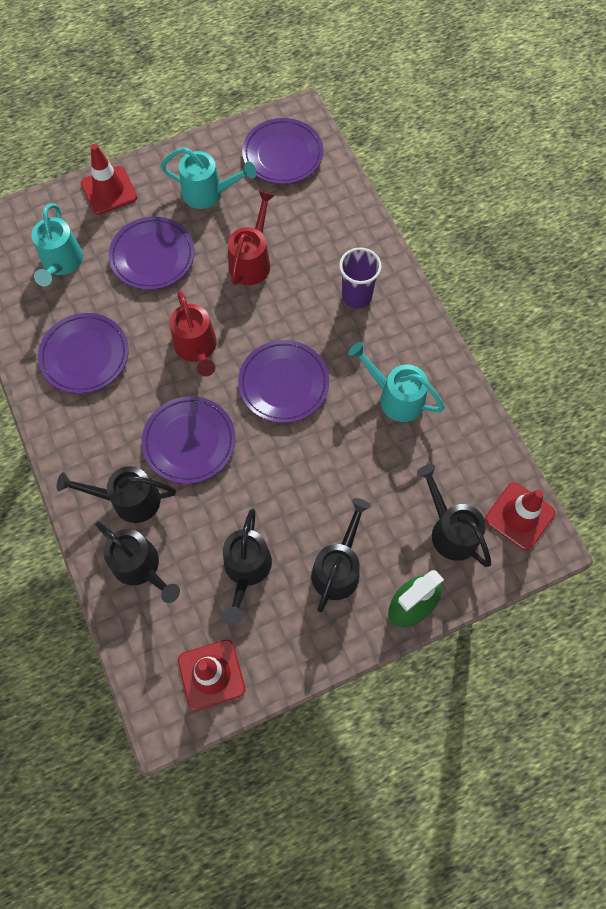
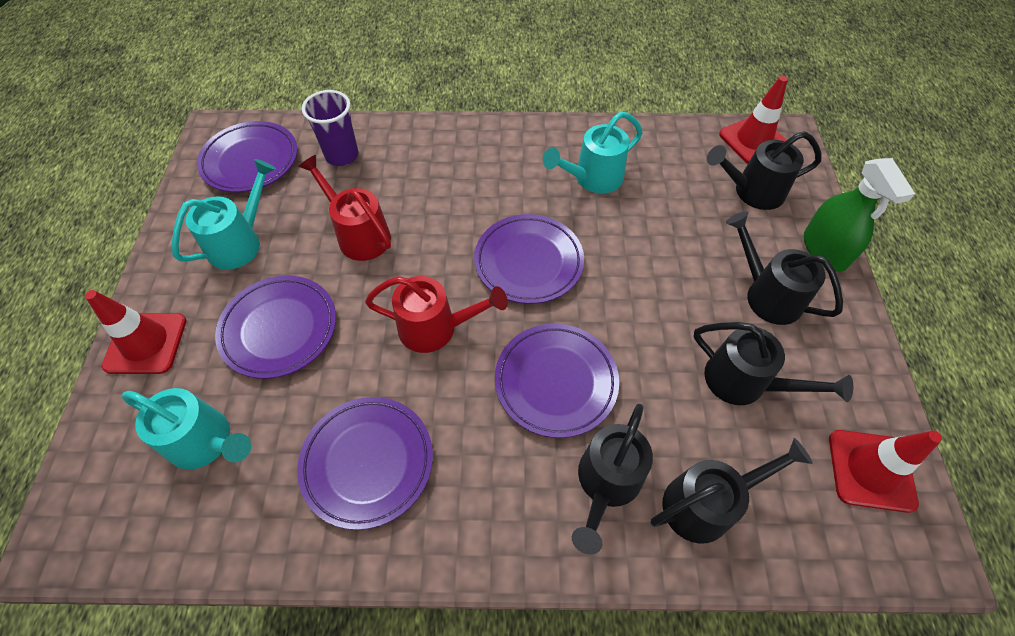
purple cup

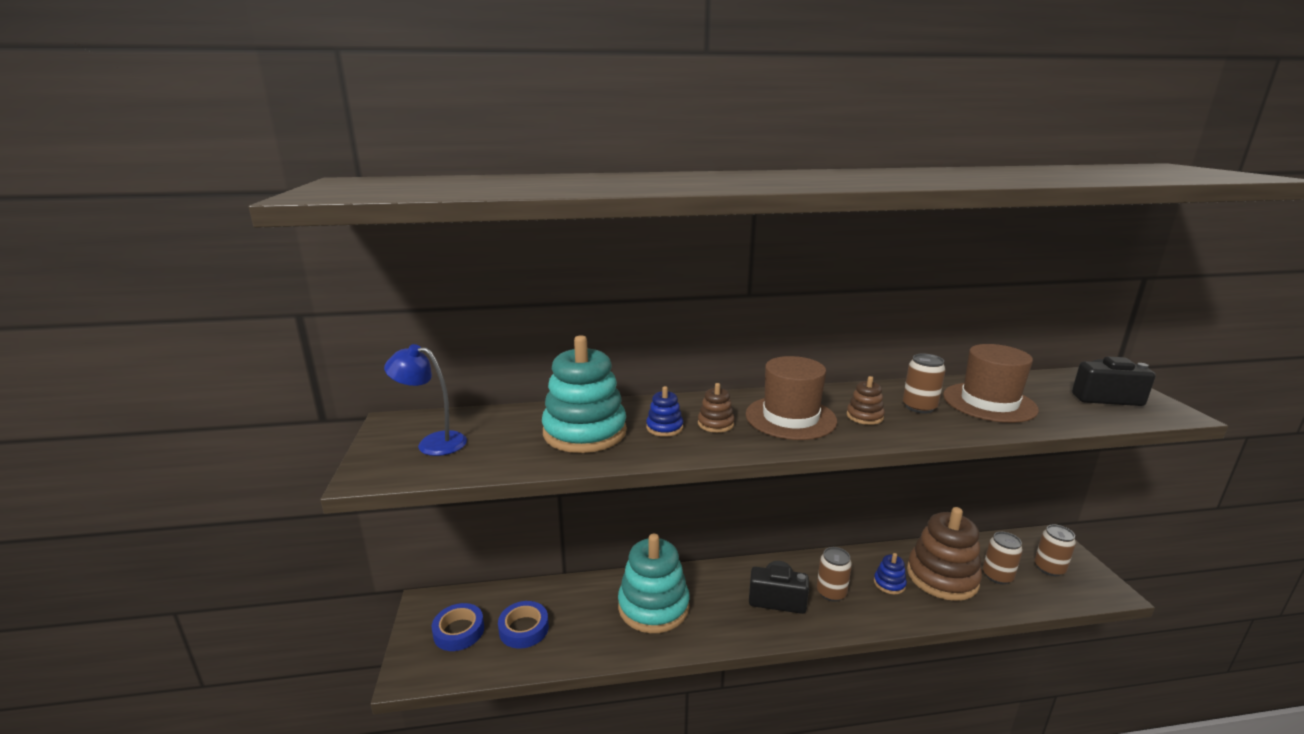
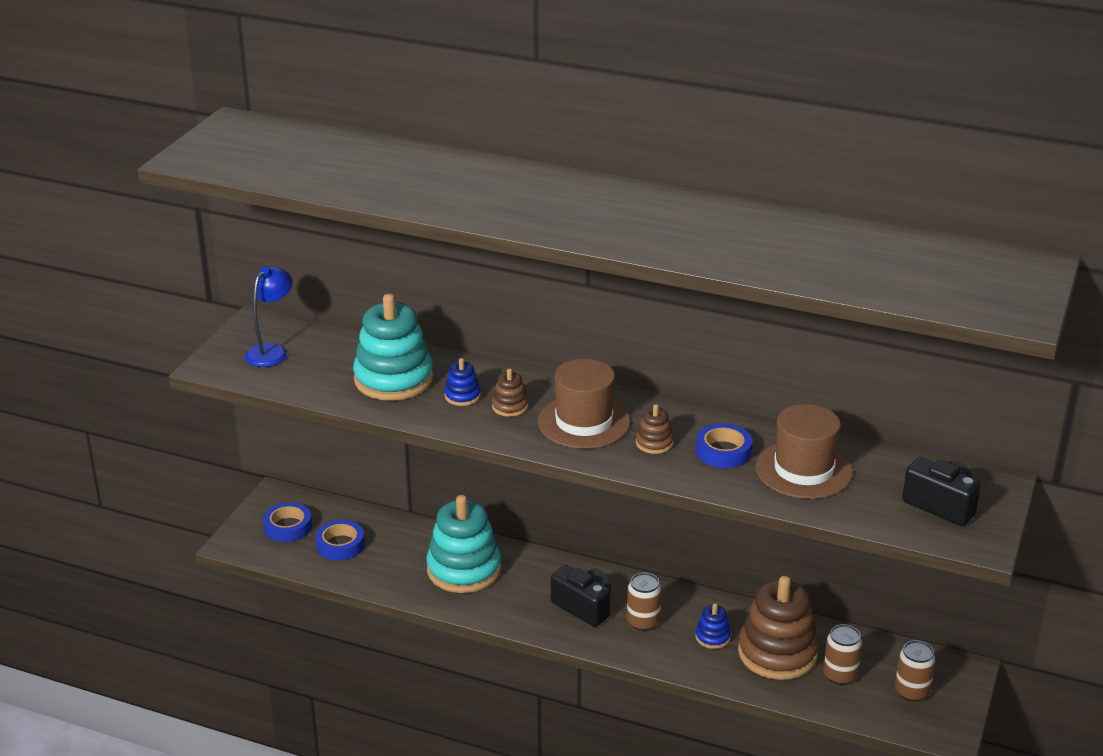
blue lamp; blue tape (3rd from left)

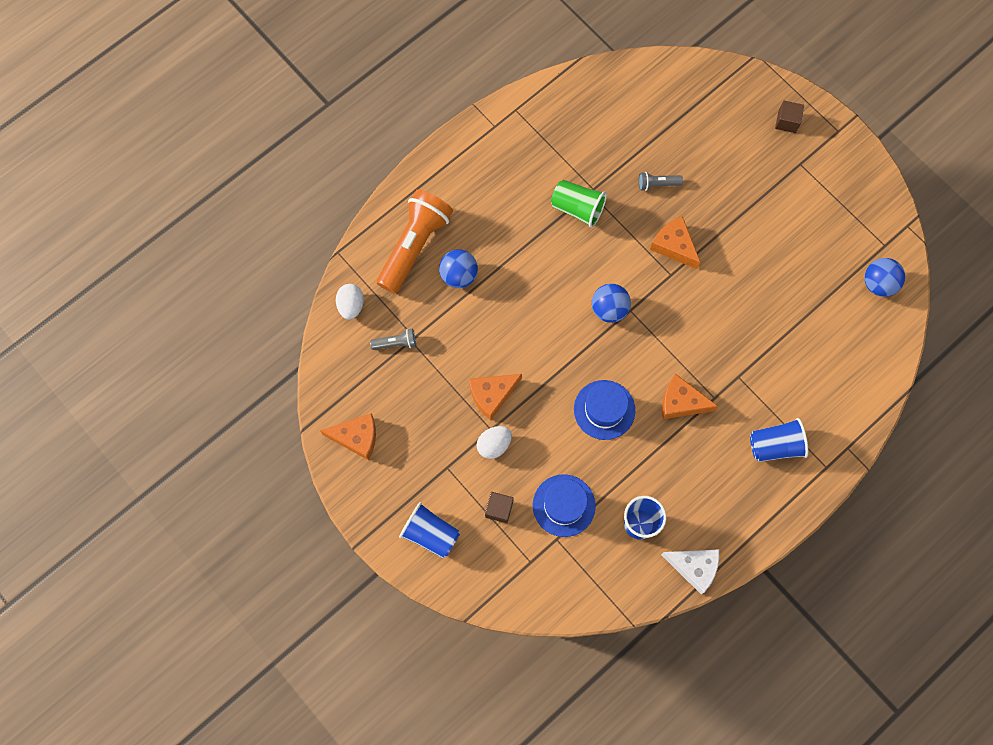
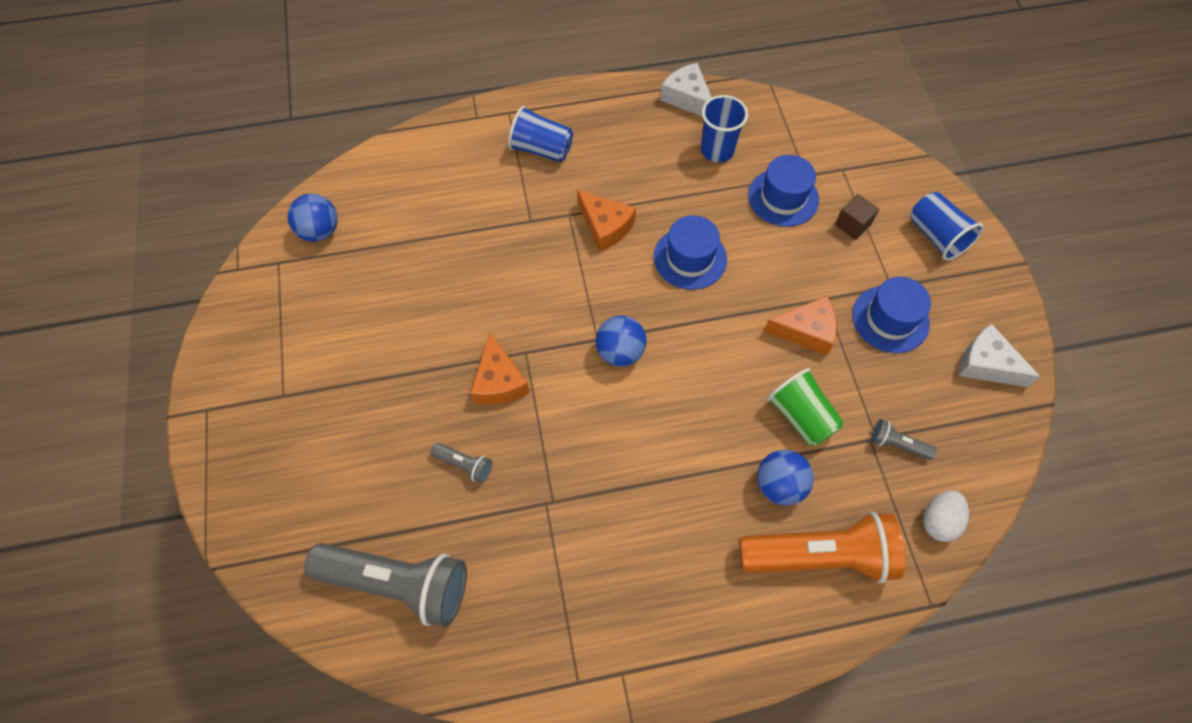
brown cube (2nd from left in the first image); green cup; orange flashlight; white cheese (2nd from left); white egg (2nd from left in the first image); blue hat (3rd from left); grey flashlight (1st from left)

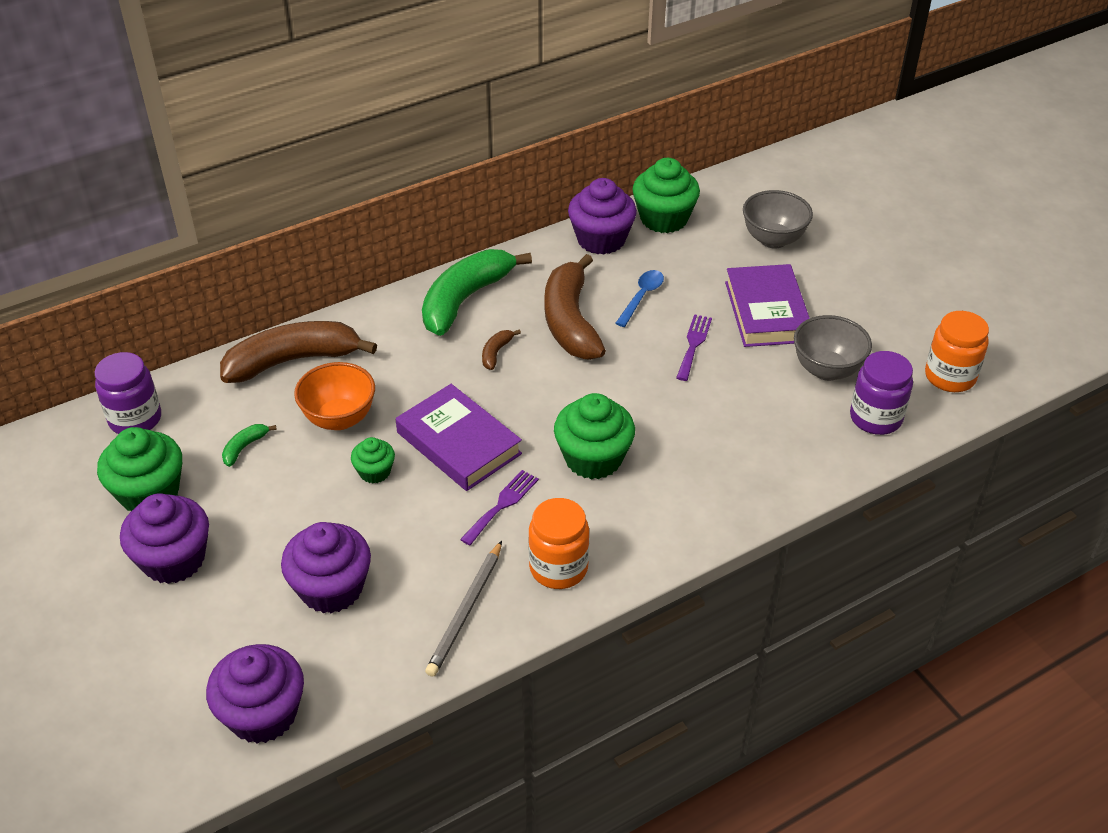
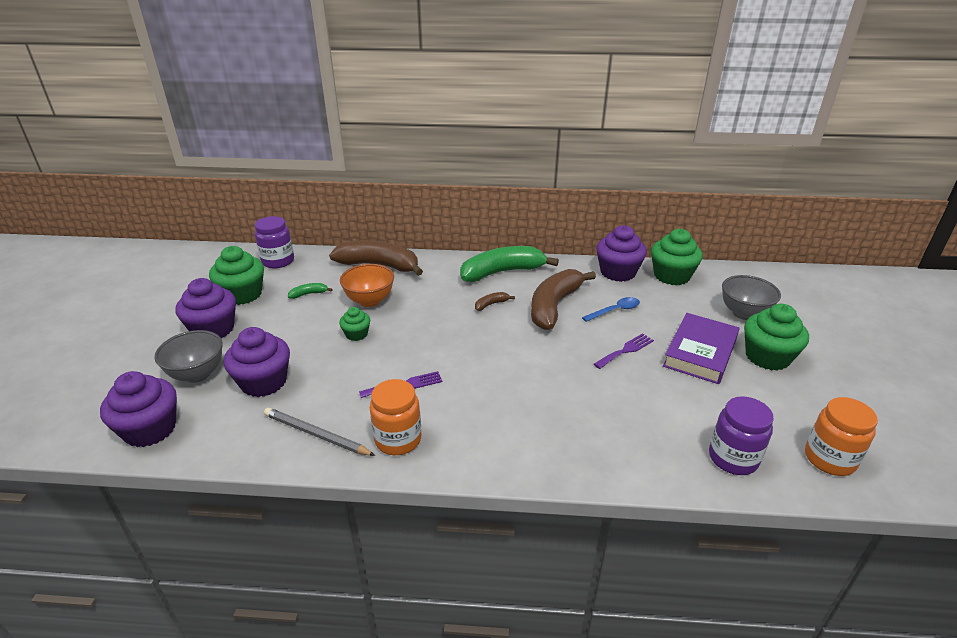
grey bowl (1st from left); purple book (1st from left in the first image); green cupcake (4th from left); grey pencil

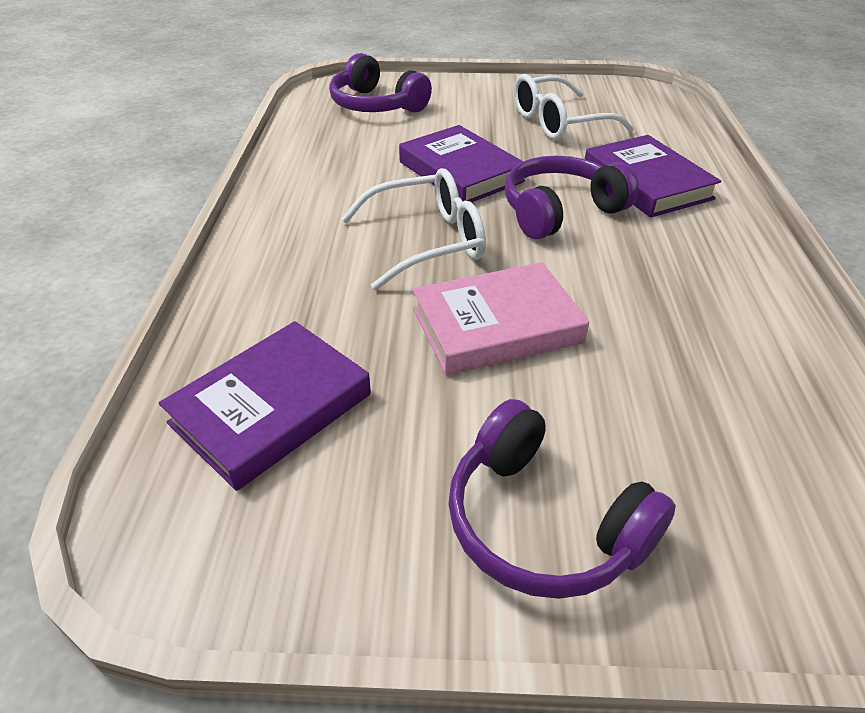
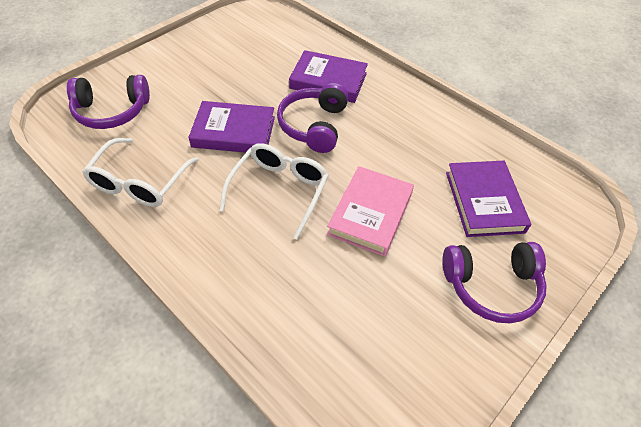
white glasses (1st from left); purple book (3rd from left)

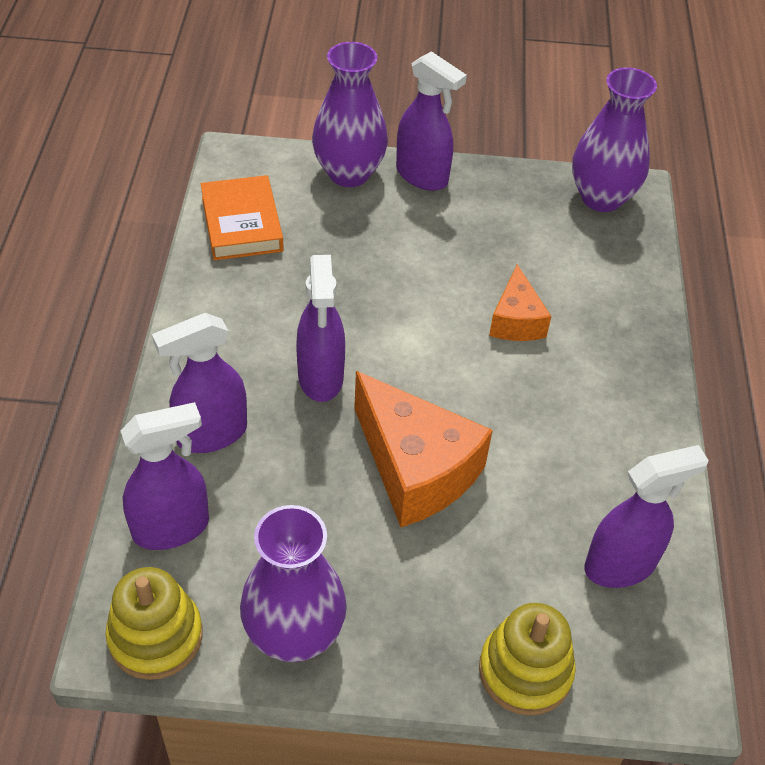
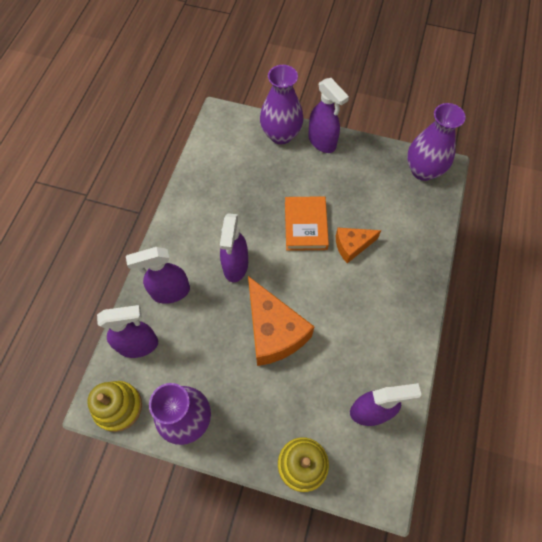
orange book; orange cheese (2nd from left)

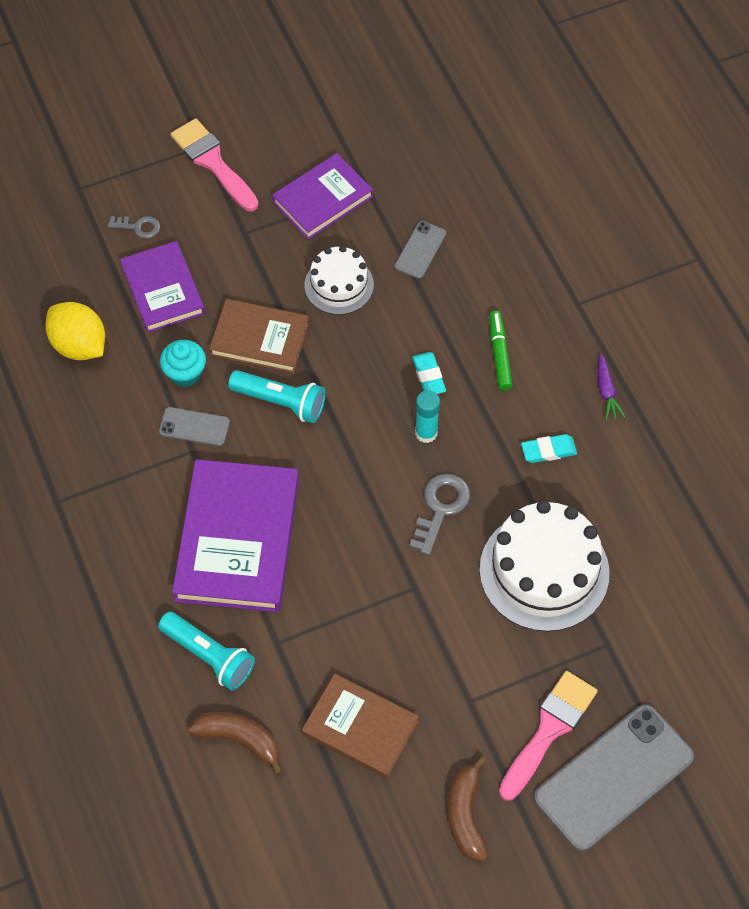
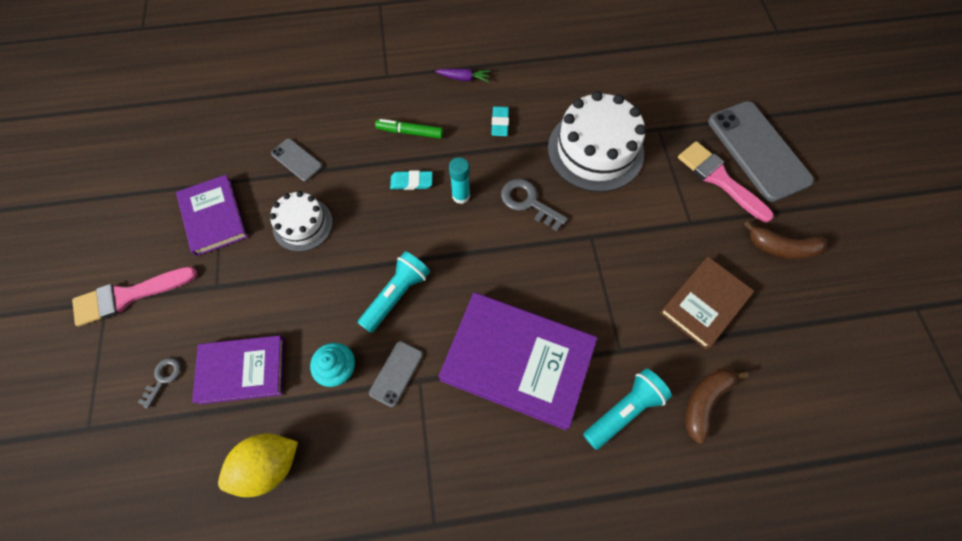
brown book (1st from left in the first image)

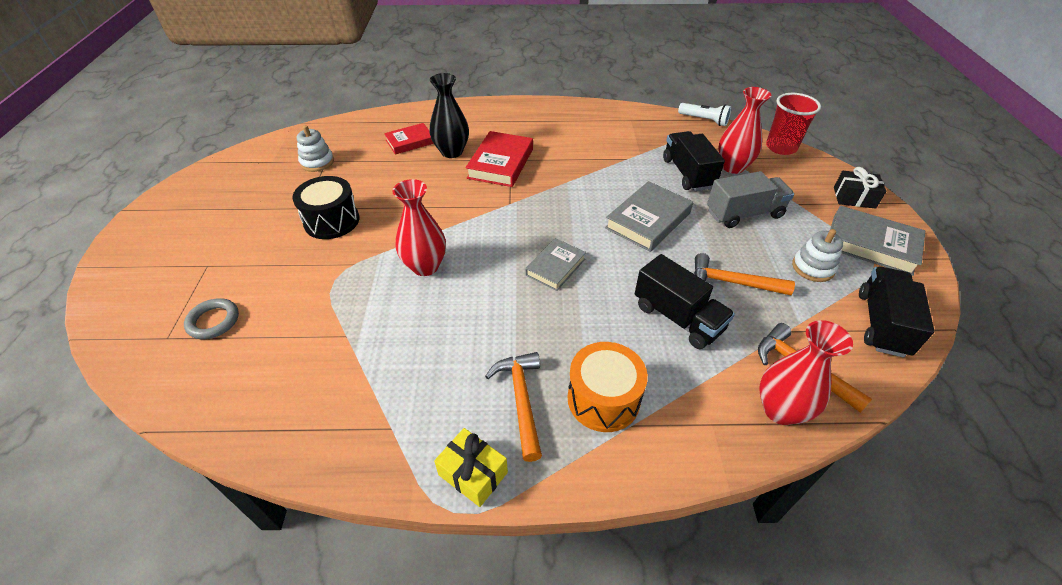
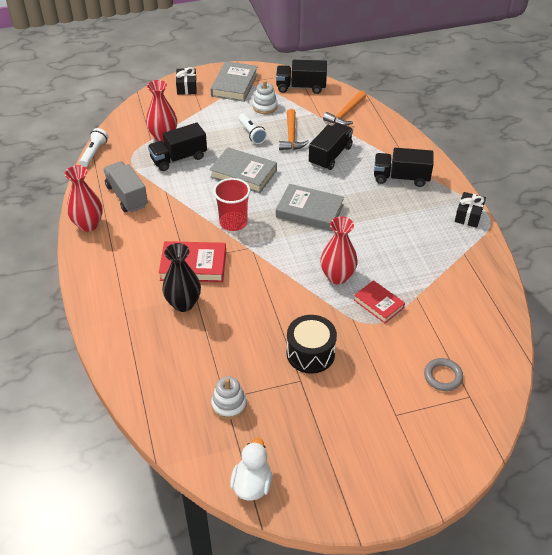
red cup; red book (2nd from left); grey truck; grey book (3rd from left); red vase (1st from left); black truck (4th from left); orange hammer (1st from left in the first image); black gift (2nd from left); white flashlight (2nd from left); white duck

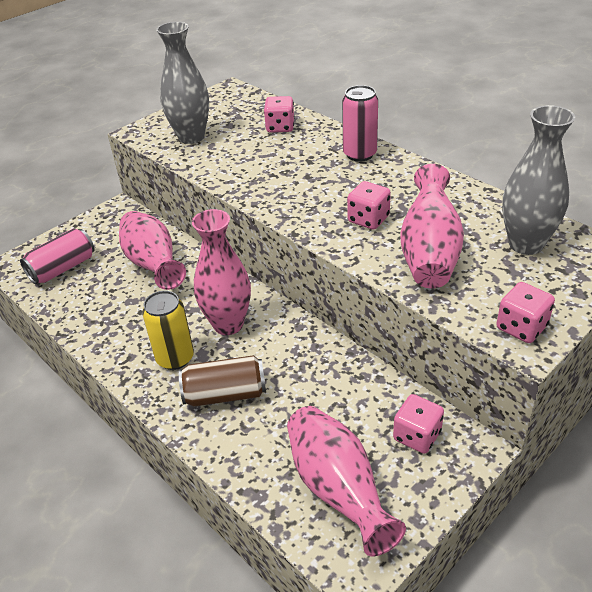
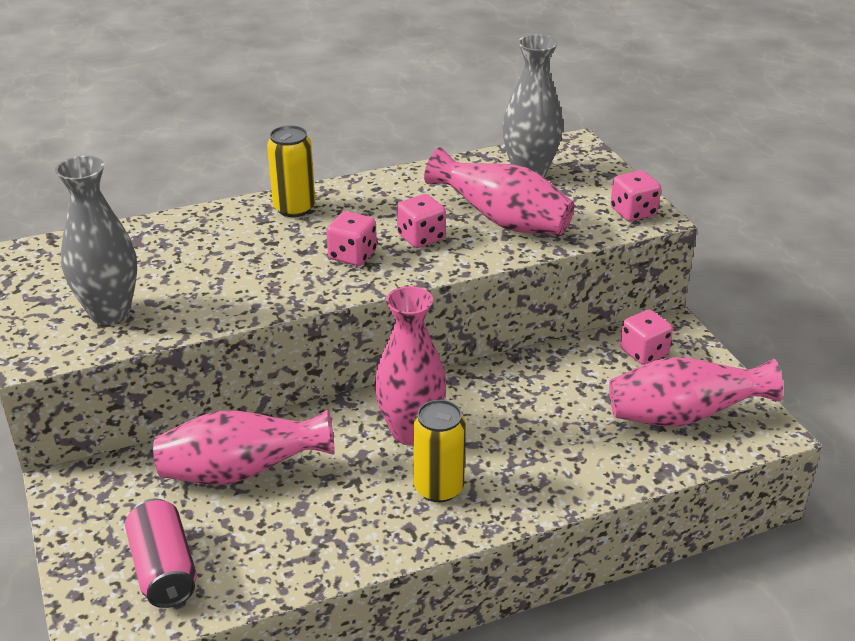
yellow can (1st from left); pink dice (1st from left); brown can

